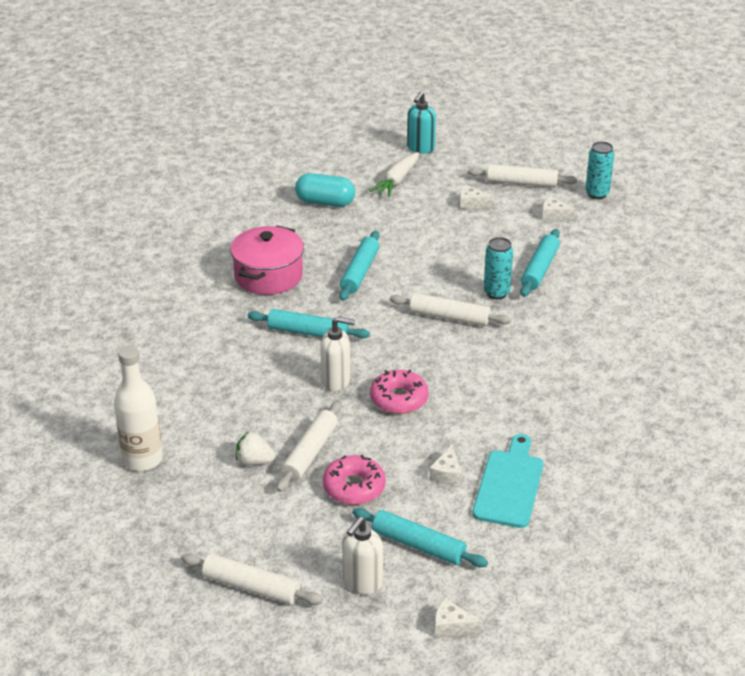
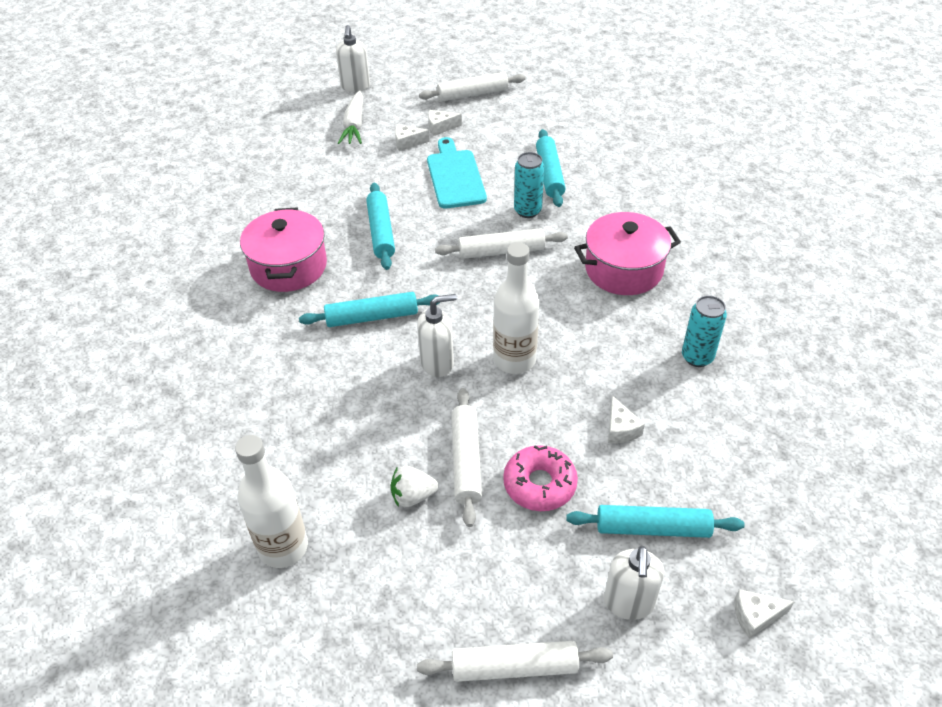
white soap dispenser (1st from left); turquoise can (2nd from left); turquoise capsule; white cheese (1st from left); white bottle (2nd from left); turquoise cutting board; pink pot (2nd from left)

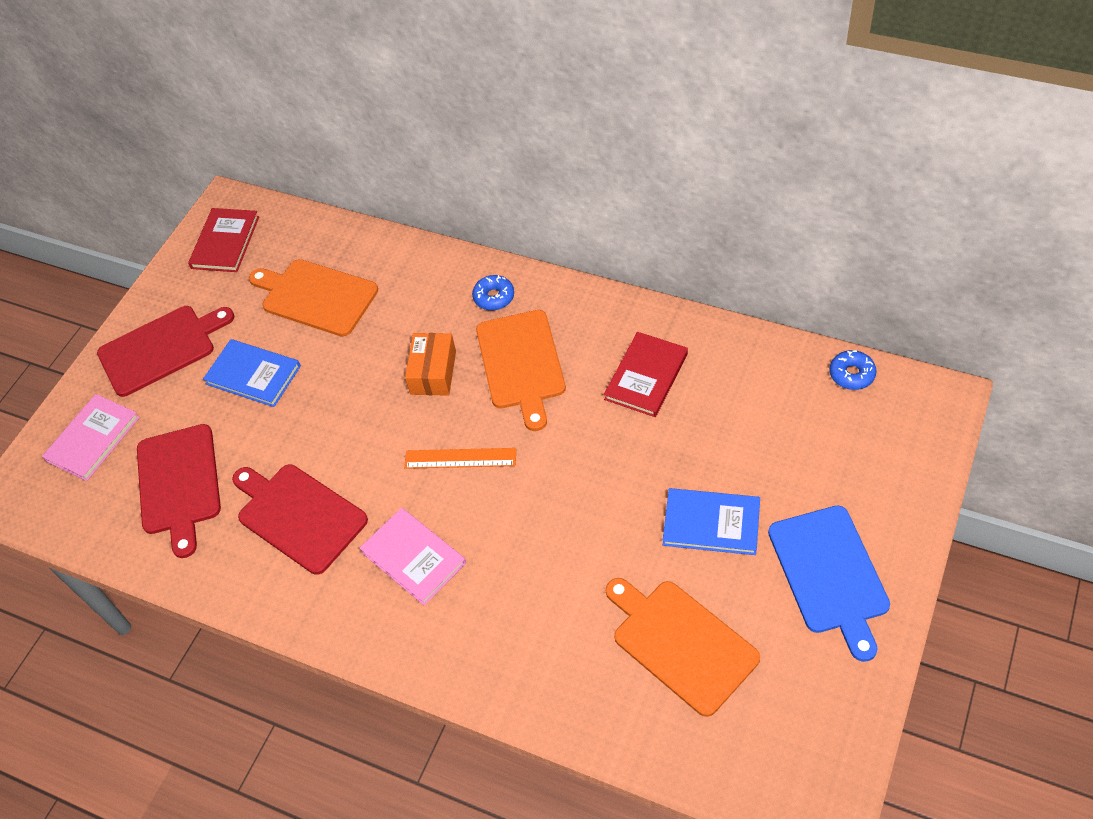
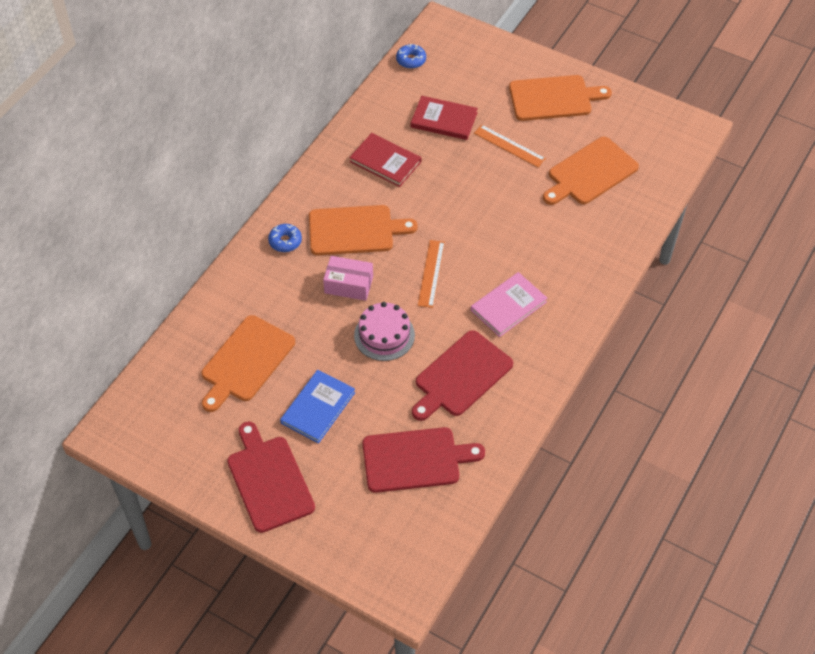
red book (2nd from left); pink box; pink book (1st from left in the first image); orange ruler (2nd from left); orange cutting board (3rd from left); pink cake

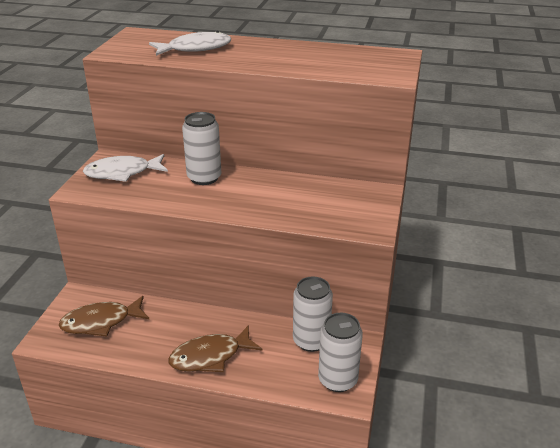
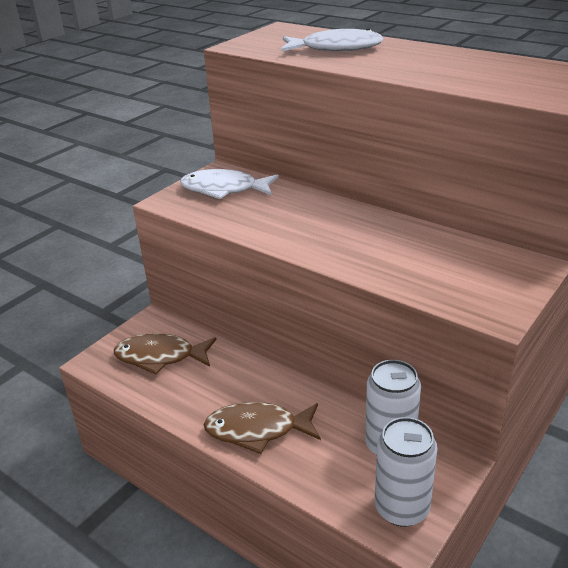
white can (1st from left in the first image)

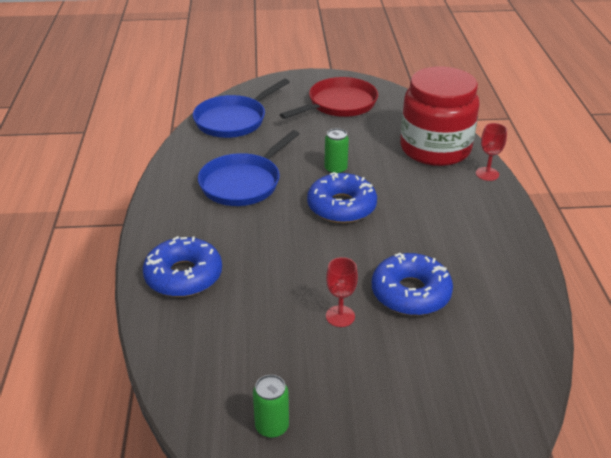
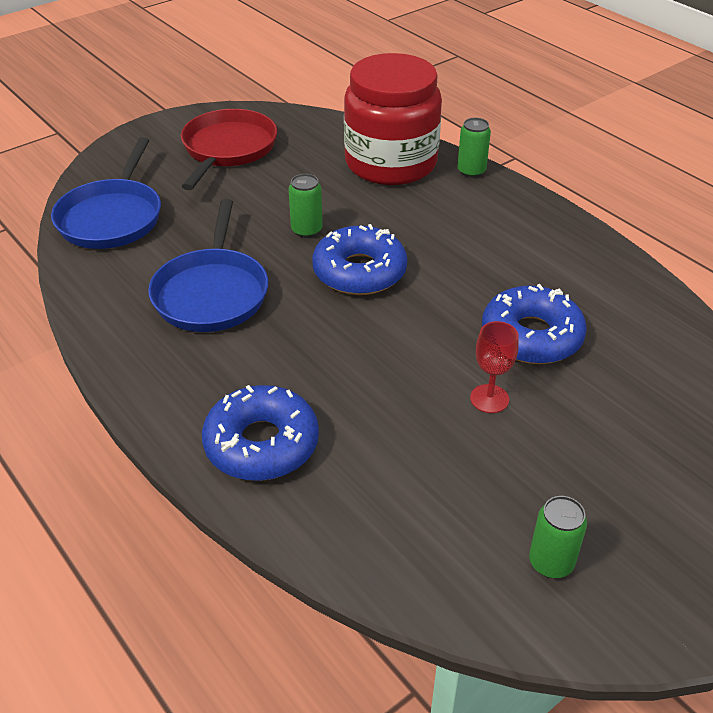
green can (2nd from left)

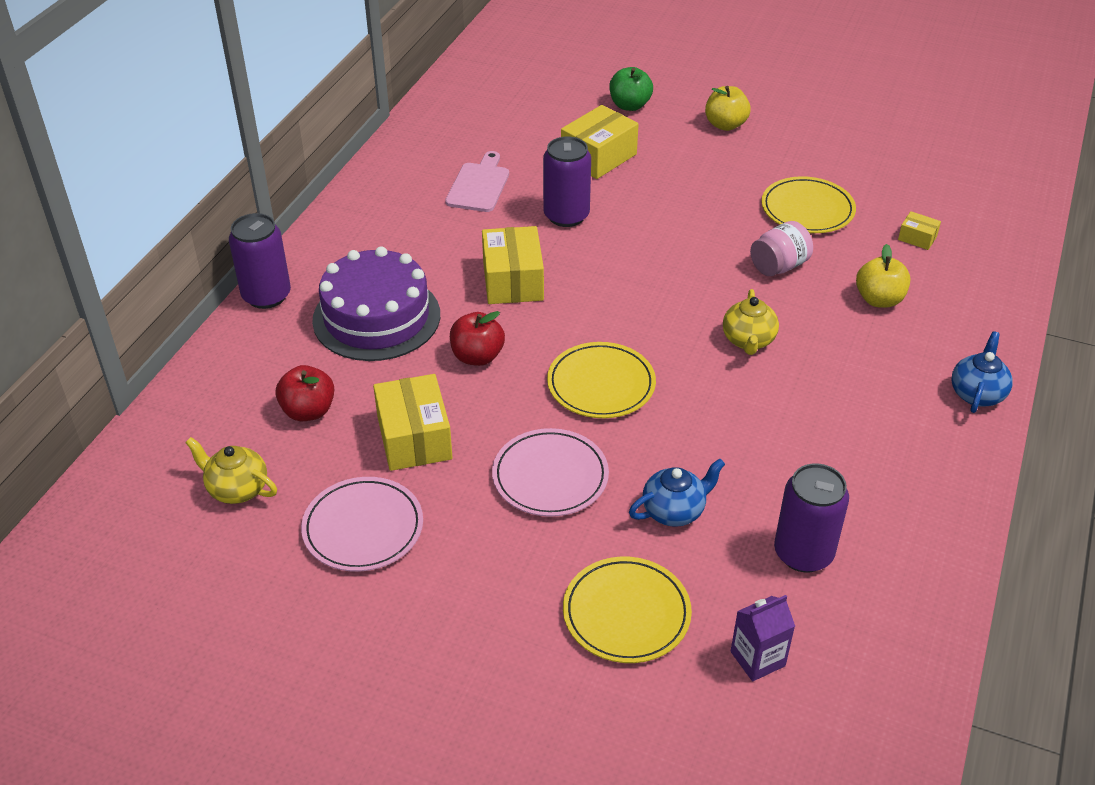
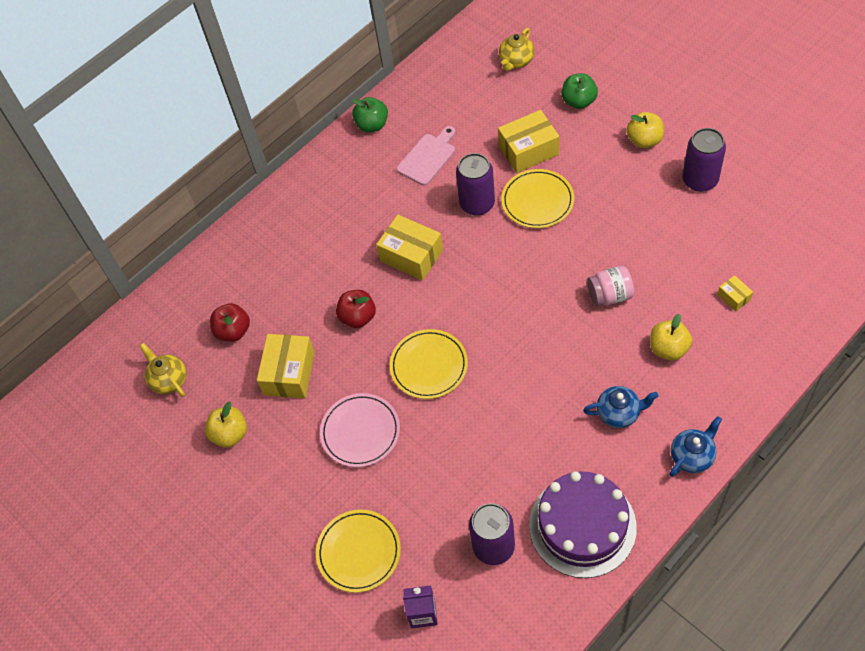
yellow plate (3rd from left); purple can (3rd from left); yellow box (2nd from left); purple cake; yellow teapot (2nd from left); blue teapot (1st from left); yellow apple (1st from left); green apple (1st from left)

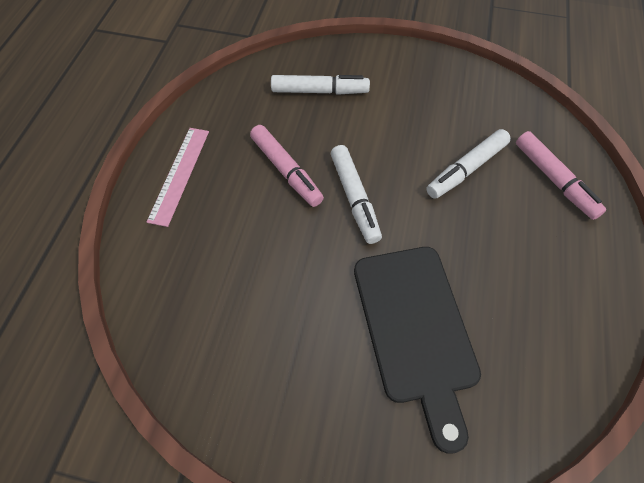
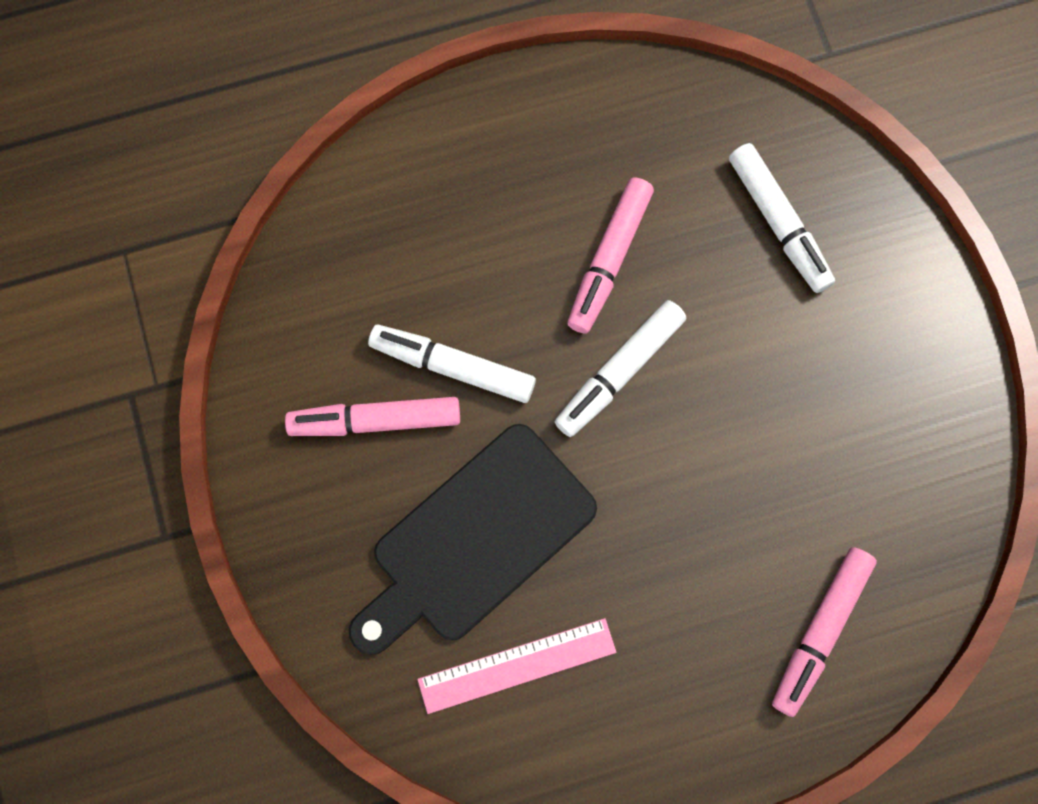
pink ruler; white marker (1st from left); pink marker (1st from left)

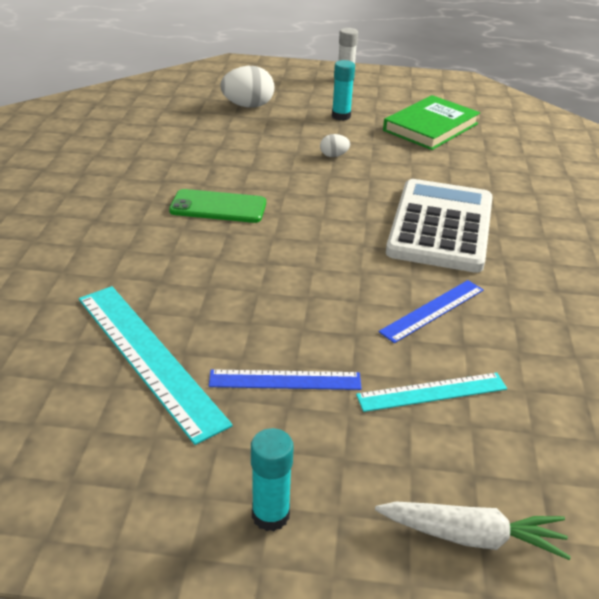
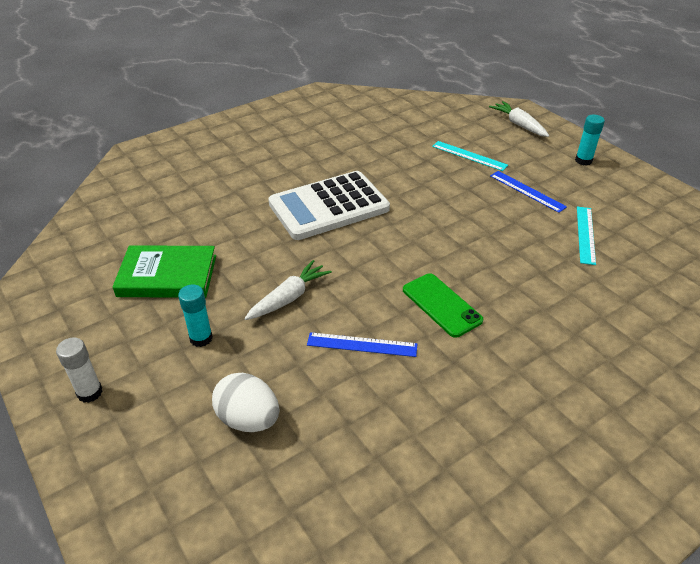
white carrot (1st from left); blue ruler (1st from left); turquoise ruler (2nd from left)

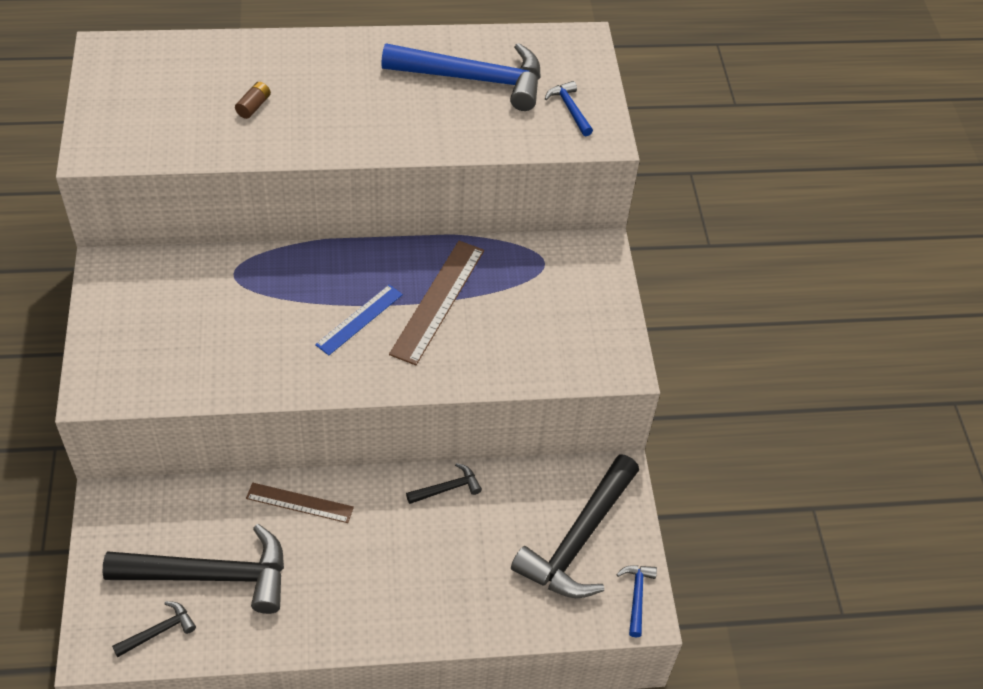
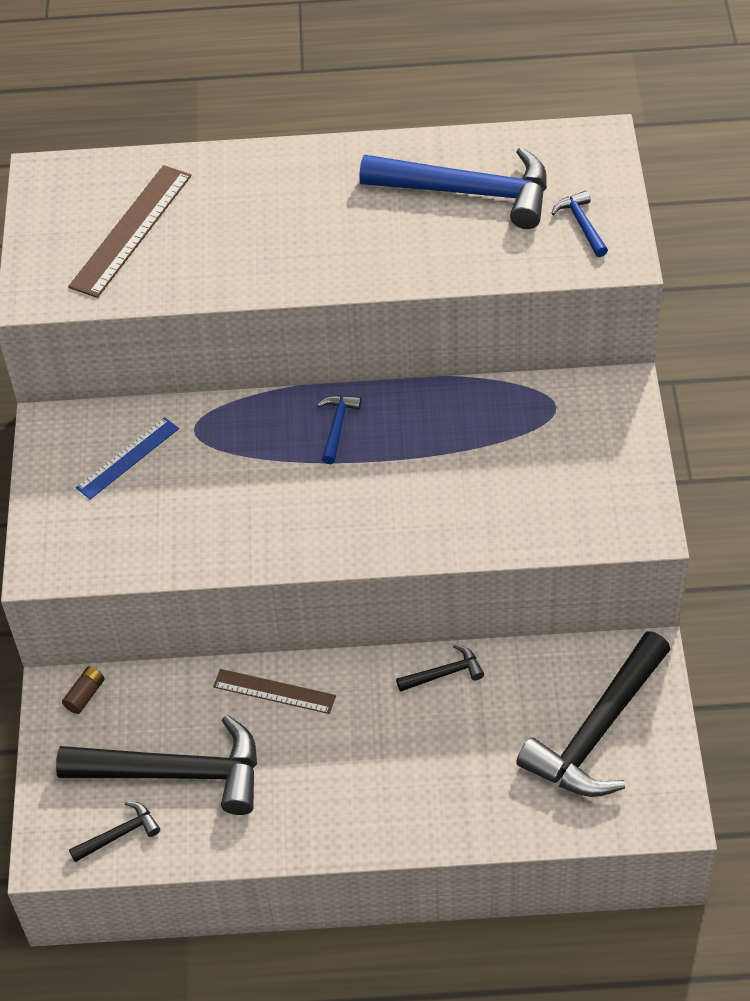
brown battery; brown ruler (1st from left); blue ruler; blue hammer (1st from left)

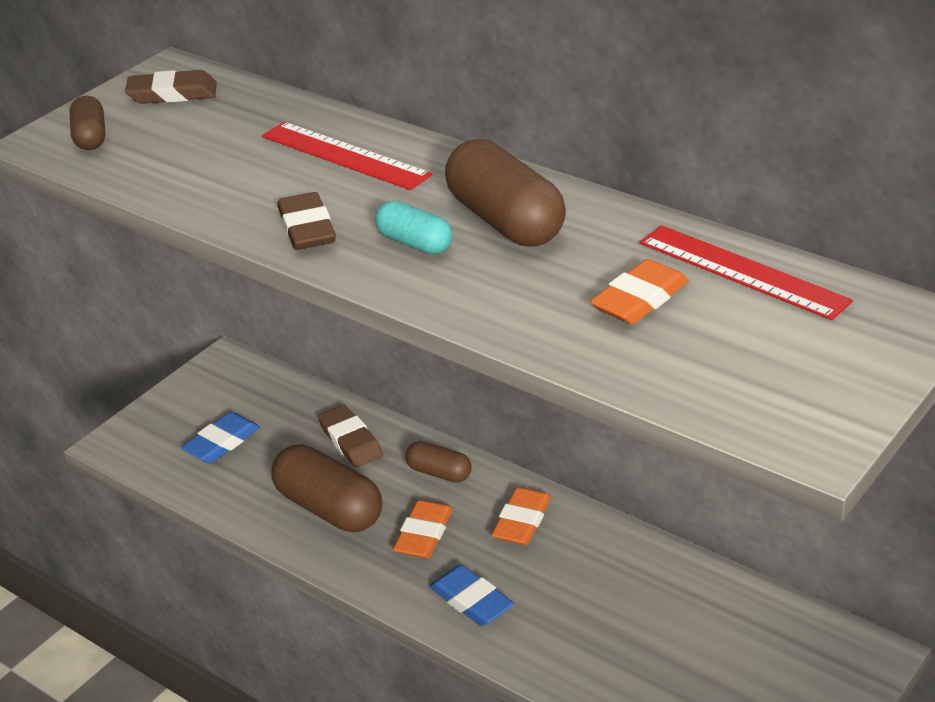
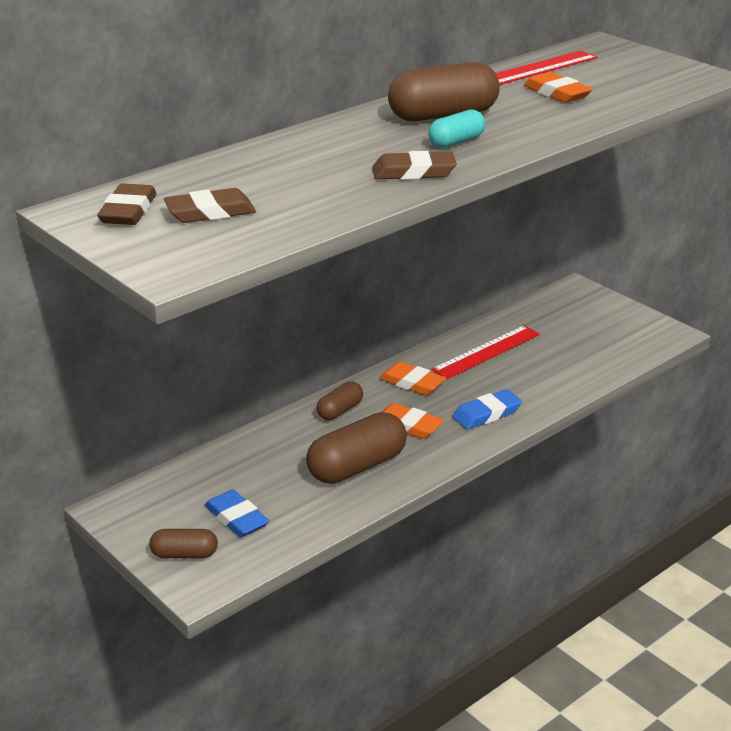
brown capsule (1st from left); red ruler (1st from left); brown eraser (2nd from left)

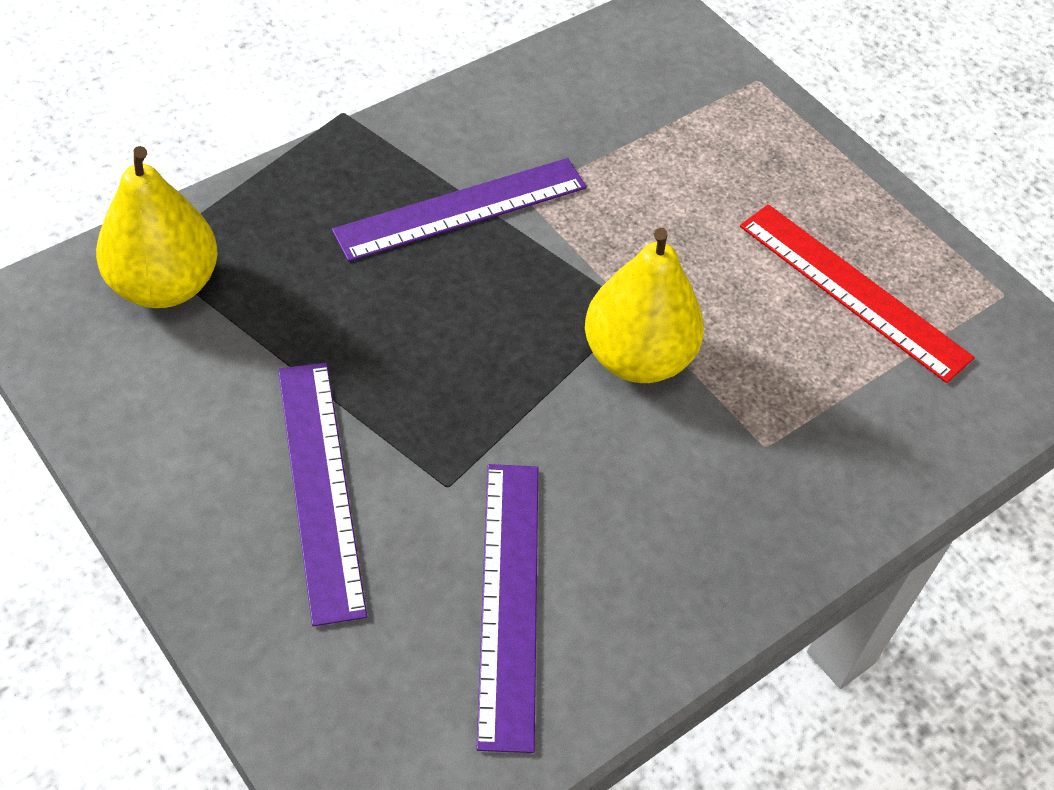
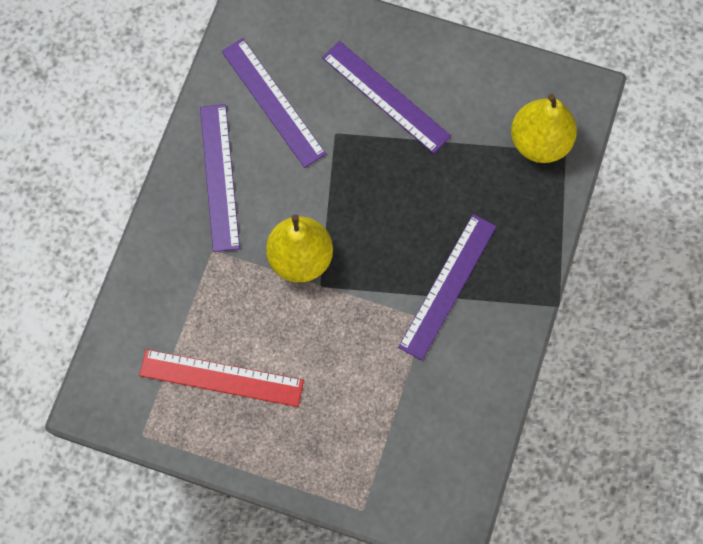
purple ruler (1st from left)

